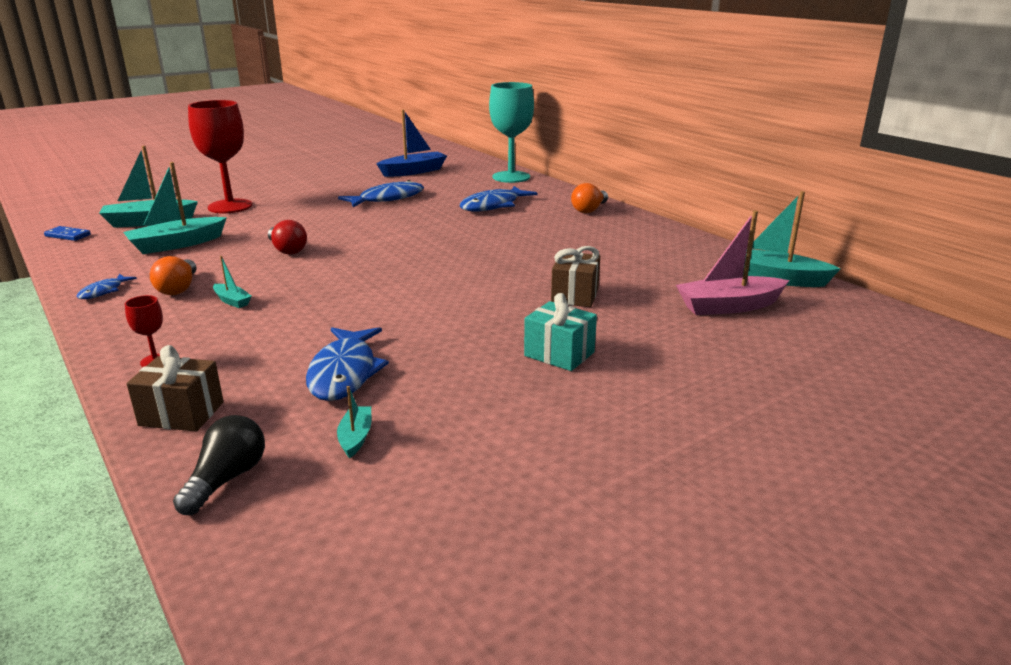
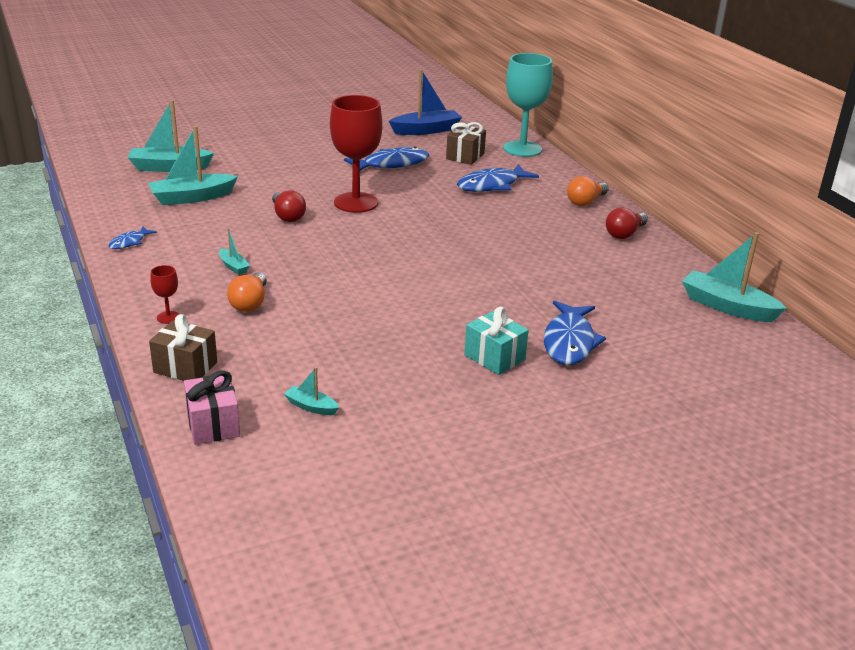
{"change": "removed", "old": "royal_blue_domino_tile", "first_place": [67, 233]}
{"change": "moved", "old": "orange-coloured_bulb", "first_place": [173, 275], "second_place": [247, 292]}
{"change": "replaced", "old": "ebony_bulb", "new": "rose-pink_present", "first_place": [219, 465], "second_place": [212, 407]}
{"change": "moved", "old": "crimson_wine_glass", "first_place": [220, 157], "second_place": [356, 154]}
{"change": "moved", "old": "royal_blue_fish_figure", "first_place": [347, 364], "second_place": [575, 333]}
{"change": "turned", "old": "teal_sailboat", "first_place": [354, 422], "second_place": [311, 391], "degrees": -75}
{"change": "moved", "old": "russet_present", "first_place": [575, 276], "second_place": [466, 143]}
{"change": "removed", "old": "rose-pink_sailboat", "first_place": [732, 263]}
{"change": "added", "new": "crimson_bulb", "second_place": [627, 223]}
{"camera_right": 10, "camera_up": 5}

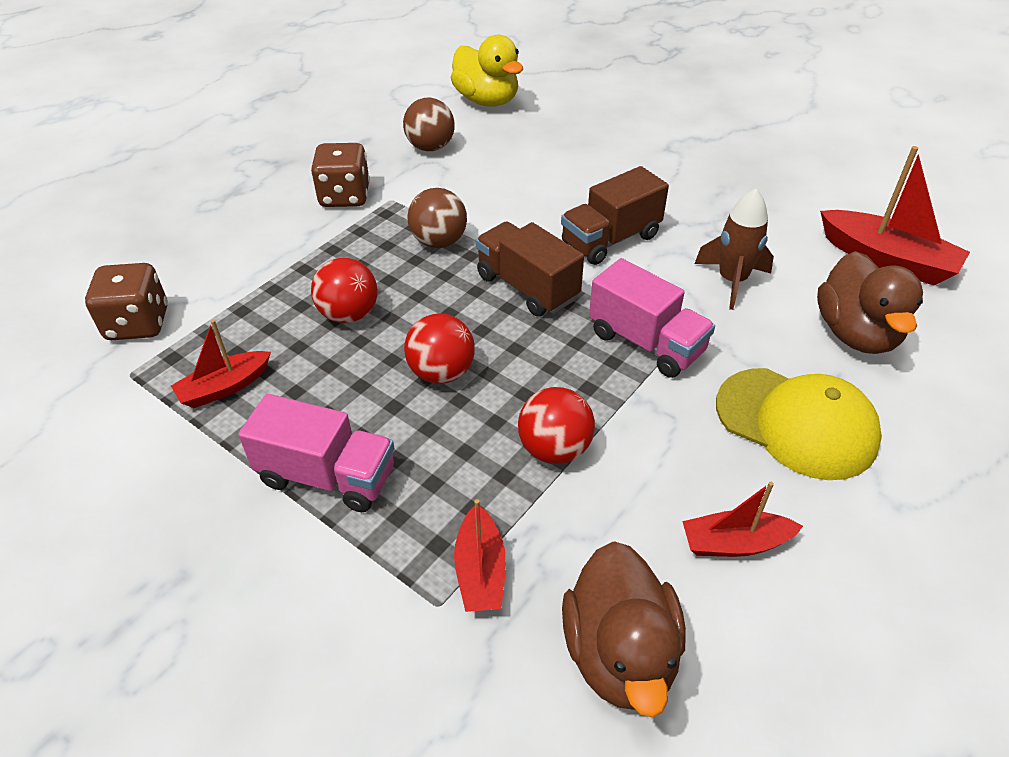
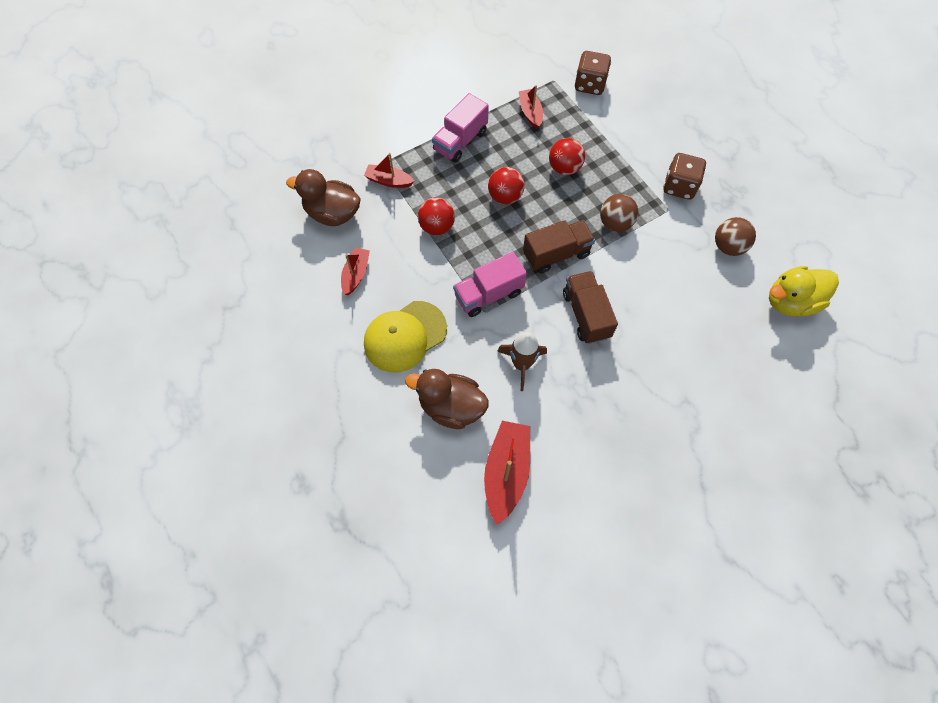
{"change": "turned", "old": "crimson_sailboat", "first_place": [895, 216], "second_place": [507, 473], "degrees": 135}
{"camera_right": 110, "camera_up": 20}

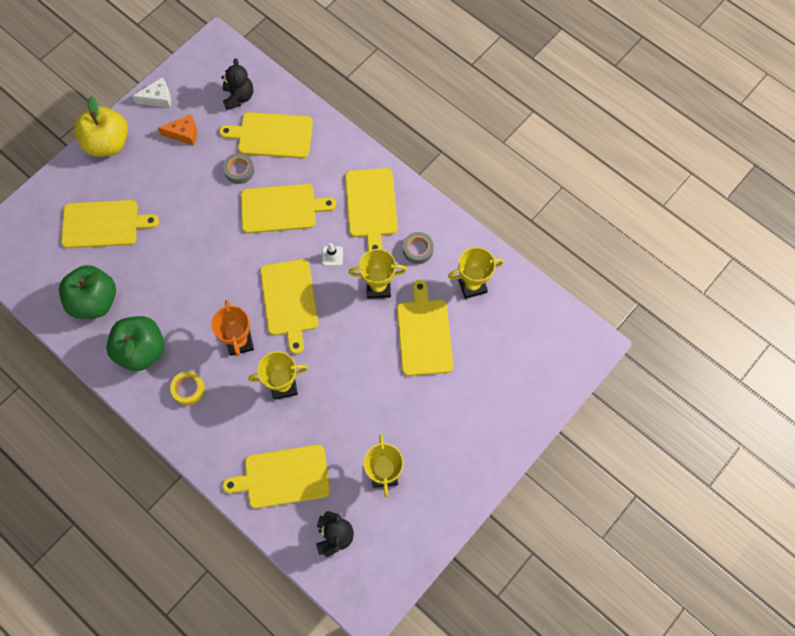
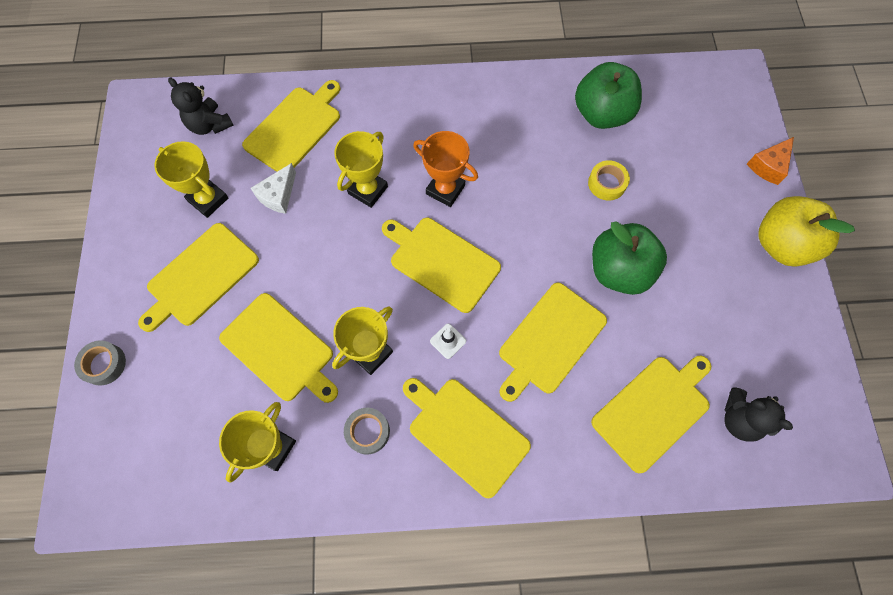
{"change": "moved", "old": "golden_bread_board", "first_place": [110, 224], "second_place": [198, 277]}
{"change": "moved", "old": "leaf-green_apple_fruit", "first_place": [135, 343], "second_place": [629, 258]}
{"change": "moved", "old": "white_cheese", "first_place": [151, 92], "second_place": [273, 188]}
{"change": "moved", "old": "orange-coloured_cheese", "first_place": [177, 130], "second_place": [770, 161]}
{"change": "moved", "old": "golden_roll_of_tape", "first_place": [187, 388], "second_place": [609, 180]}
{"change": "moved", "old": "ash-grey_roll_of_tape", "first_place": [238, 168], "second_place": [100, 363]}
{"camera_right": 135, "camera_up": 0}

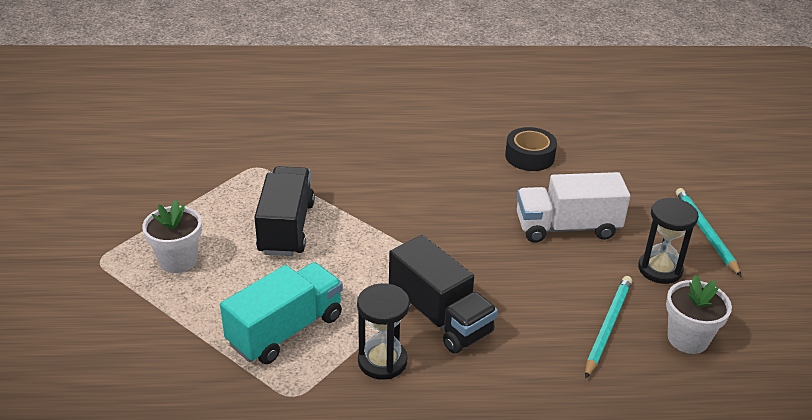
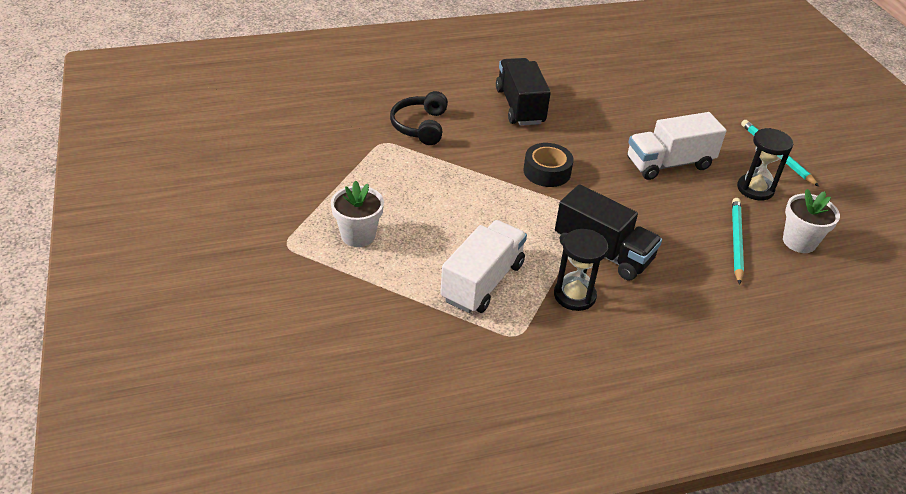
{"change": "recoloured", "old": "teal_lorry", "new": "white_lorry", "first_place": [281, 313], "second_place": [483, 266]}
{"change": "moved", "old": "ebony_lorry", "first_place": [284, 211], "second_place": [523, 92]}
{"change": "moved", "old": "ebony_roll_of_tape", "first_place": [531, 149], "second_place": [548, 165]}
{"change": "added", "new": "ebony_headphones", "second_place": [419, 118]}
{"camera_right": -15, "camera_up": 5}

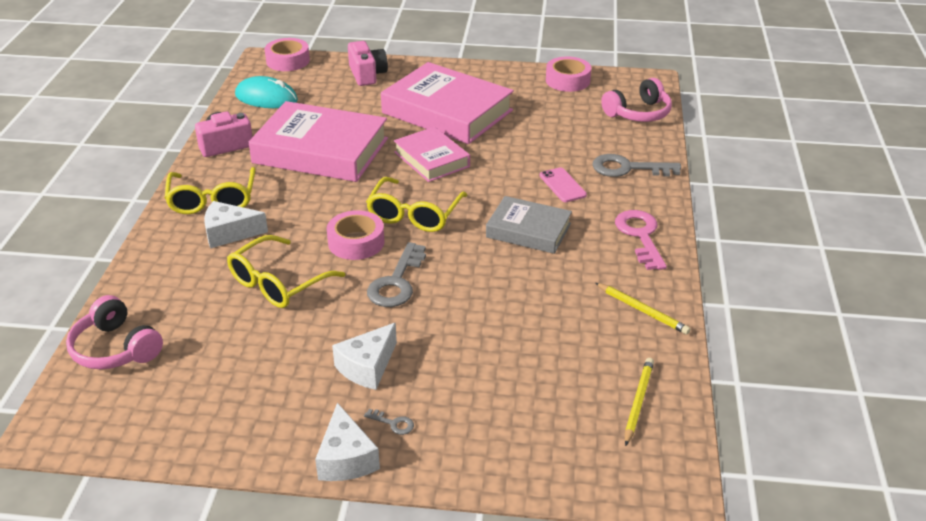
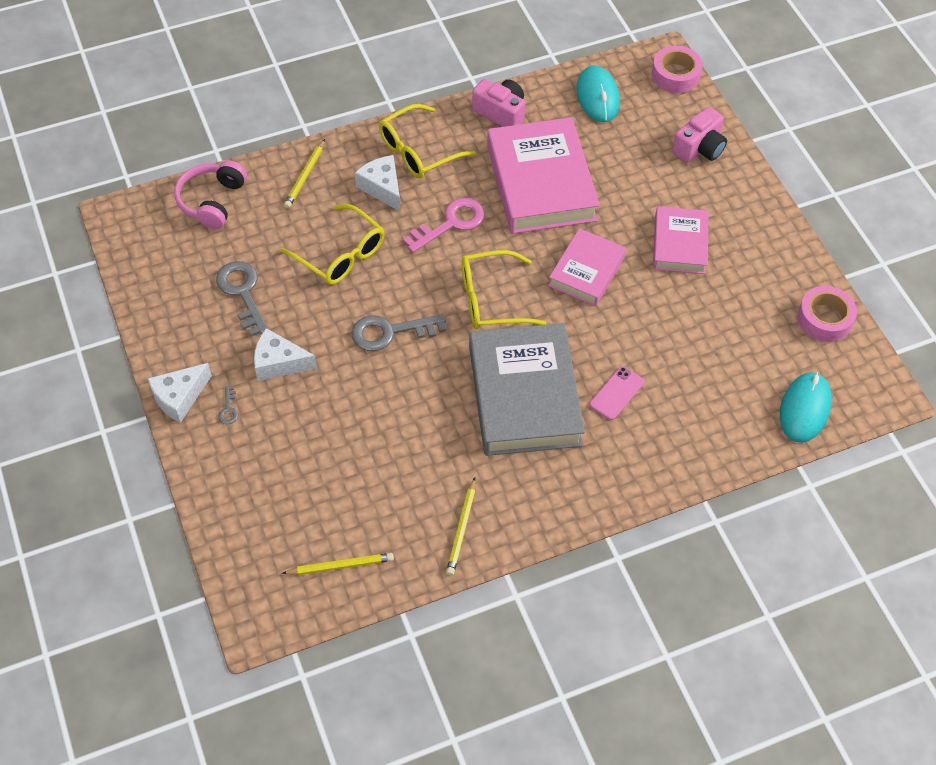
{"change": "turned", "old": "golden_spectacles", "first_place": [286, 271], "second_place": [332, 244], "degrees": -150}
{"change": "removed", "old": "rose-pink_roll_of_tape", "first_place": [355, 235]}
{"change": "resized", "old": "rose-pink_hardcover", "first_place": [447, 103], "second_place": [681, 240], "factor": 0.58}
{"change": "resized", "old": "ash-grey_hardcover", "first_place": [529, 225], "second_place": [527, 389], "factor": 1.74}
{"change": "moved", "old": "ash-grey_key", "first_place": [636, 165], "second_place": [242, 299]}
{"change": "replaced", "old": "rose-pink_headphones", "new": "teal_PC_mouse", "first_place": [636, 100], "second_place": [806, 407]}
{"change": "moved", "old": "rose-pink_key", "first_place": [641, 240], "second_place": [444, 225]}
{"change": "added", "new": "golden_pencil", "second_place": [304, 173]}
{"camera_right": 60, "camera_up": 20}

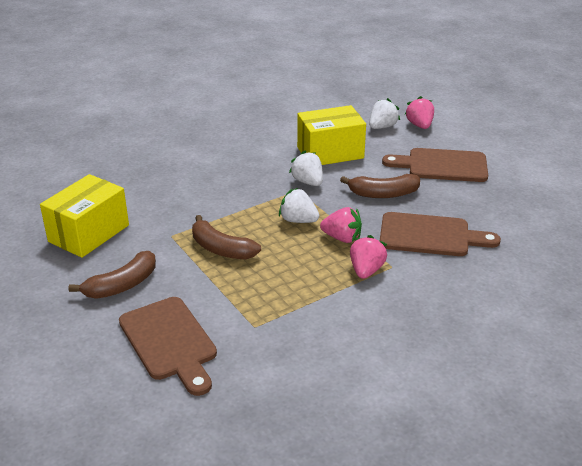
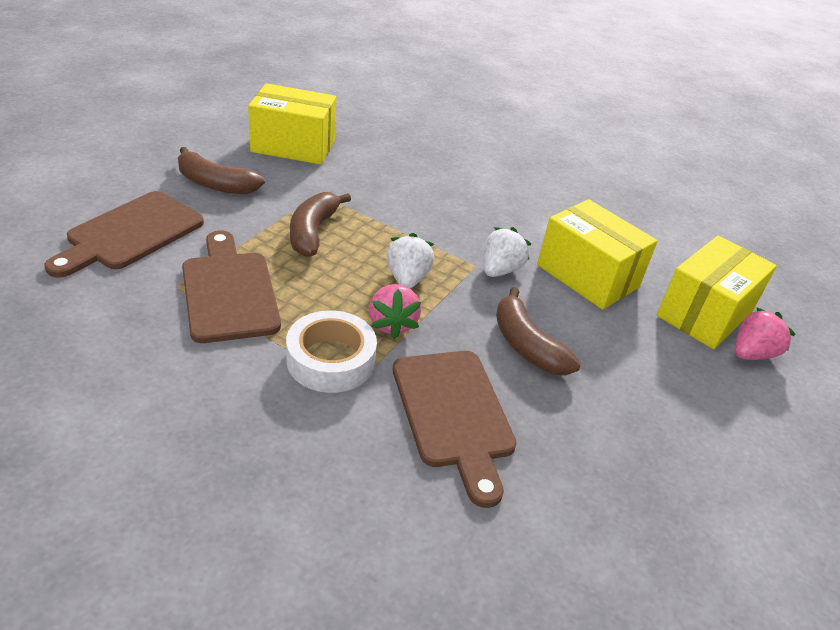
{"change": "replaced", "old": "rose-pink_berry", "new": "white_roll_of_tape", "first_place": [368, 257], "second_place": [331, 351]}
{"change": "replaced", "old": "white_berry", "new": "golden_box", "first_place": [384, 113], "second_place": [717, 292]}
{"change": "moved", "old": "russet_bread_board", "first_place": [435, 165], "second_place": [231, 287]}
{"camera_right": 60, "camera_up": 5}

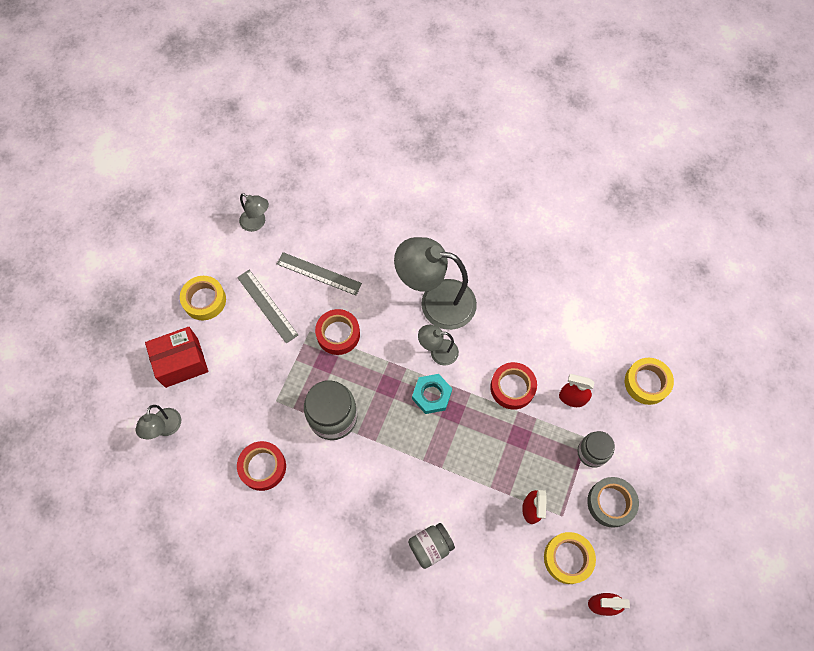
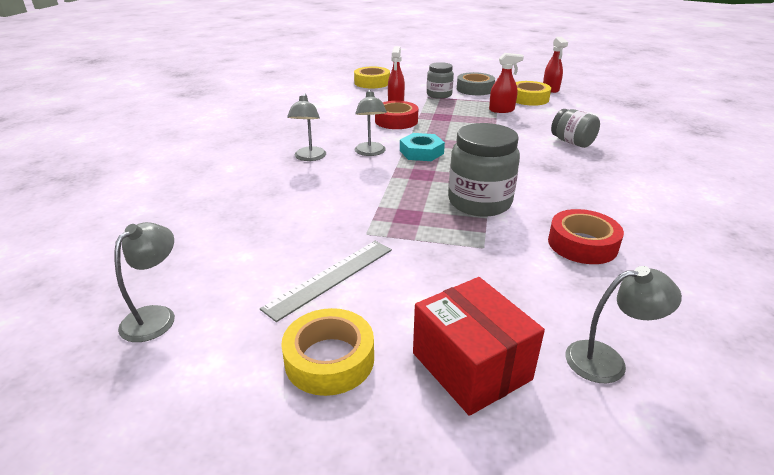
{"change": "removed", "old": "ash-grey_straightedge", "first_place": [319, 273]}
{"change": "removed", "old": "crimson_roll_of_tape", "first_place": [337, 332]}
{"change": "resized", "old": "ash-grey_reading_lamp", "first_place": [435, 283], "second_place": [306, 127], "factor": 0.49}
{"camera_right": -100, "camera_up": -35}

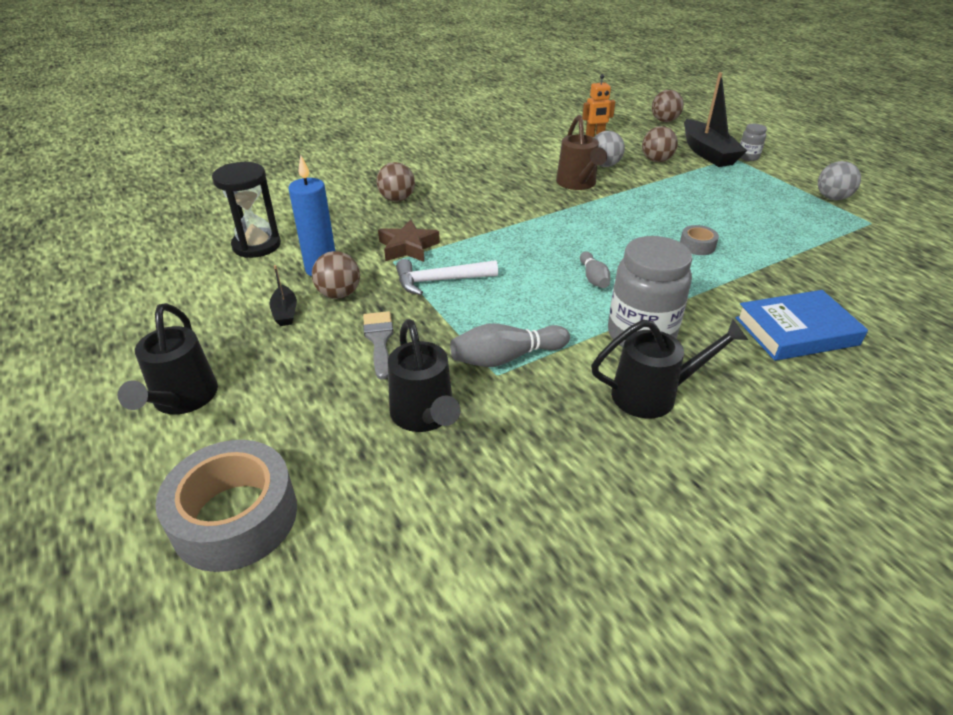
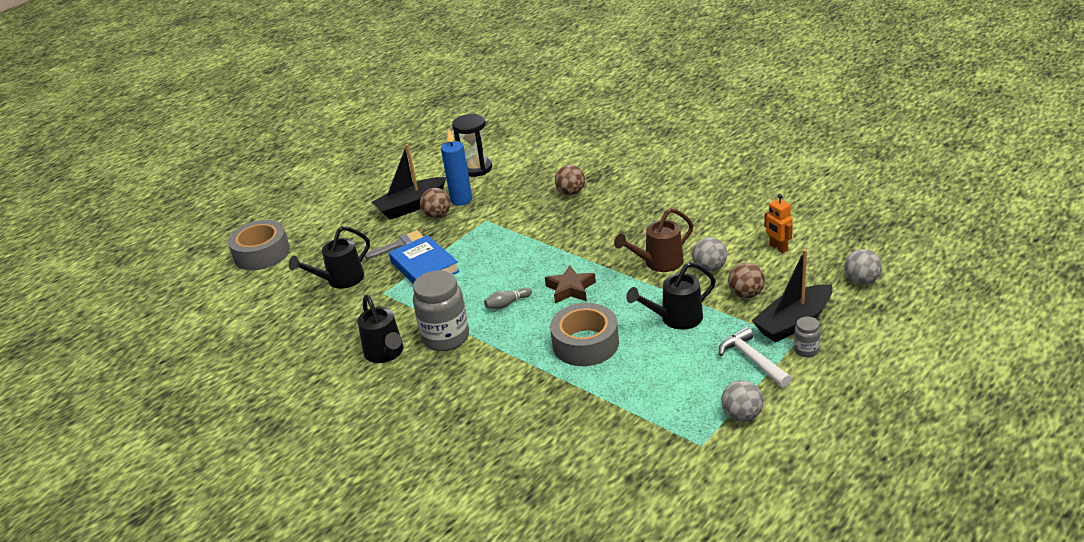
{"change": "moved", "old": "ebony_watering_pot", "first_place": [168, 358], "second_place": [671, 296]}
{"change": "resized", "old": "ebony_sailboat", "first_place": [283, 295], "second_place": [409, 182], "factor": 2.11}
{"change": "moved", "old": "russet_star", "first_place": [409, 240], "second_place": [570, 284]}
{"change": "moved", "old": "white_carpenter's_hammer", "first_place": [447, 277], "second_place": [755, 357]}
{"change": "removed", "old": "ash-grey_tenpin", "first_place": [510, 345]}
{"change": "recoloured", "old": "russet_play_ball", "new": "ash-grey_play_ball", "first_place": [668, 106], "second_place": [863, 267]}
{"change": "resized", "old": "ash-grey_roll_of_tape", "first_place": [699, 240], "second_place": [584, 334], "factor": 2.16}
{"change": "moved", "old": "royal_blue_hardcover", "first_place": [802, 325], "second_place": [424, 259]}
{"camera_right": 75, "camera_up": -5}

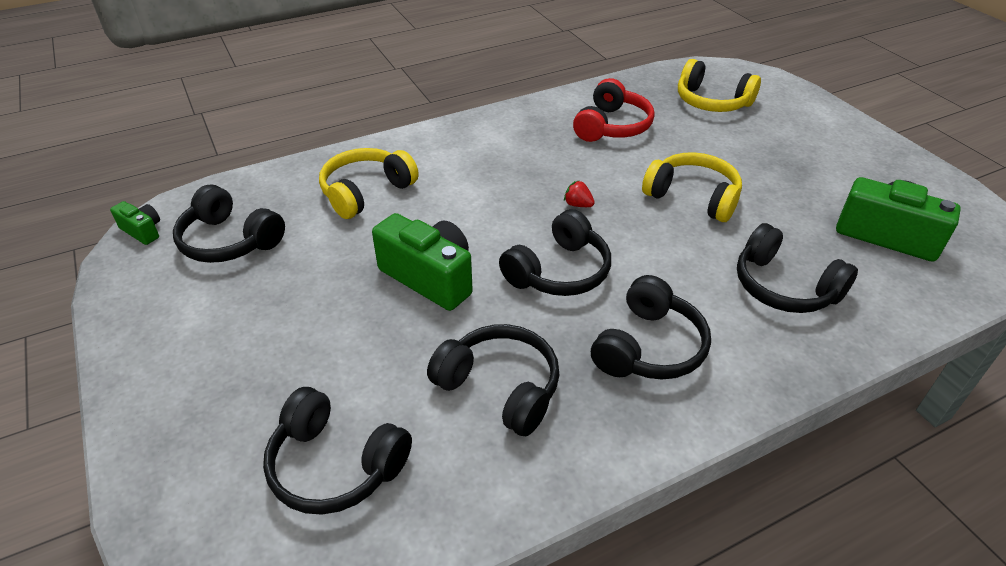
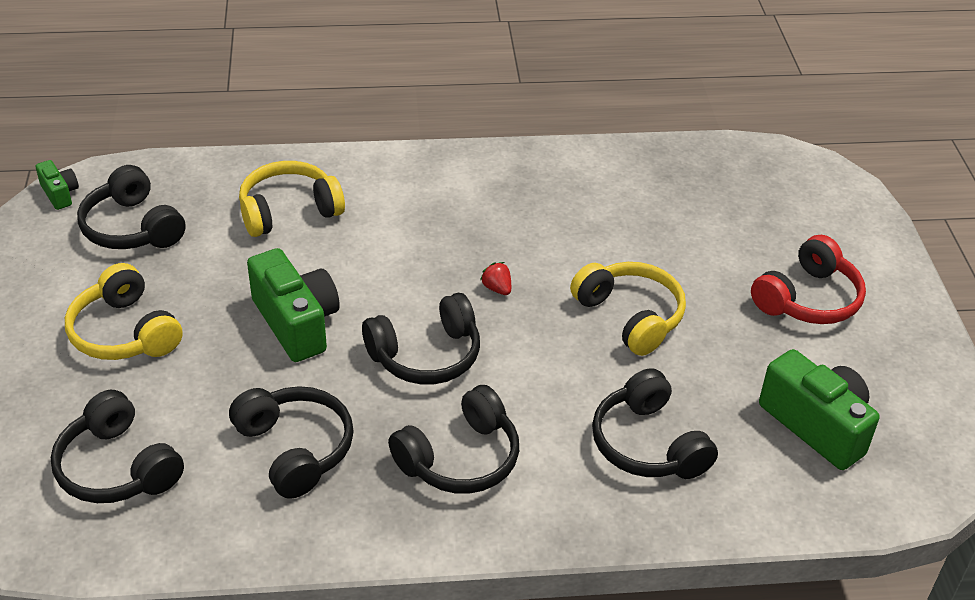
{"change": "moved", "old": "crimson_headphones", "first_place": [614, 110], "second_place": [808, 279]}
{"change": "moved", "old": "golden_headphones", "first_place": [719, 85], "second_place": [123, 311]}
{"camera_right": 20, "camera_up": 0}

